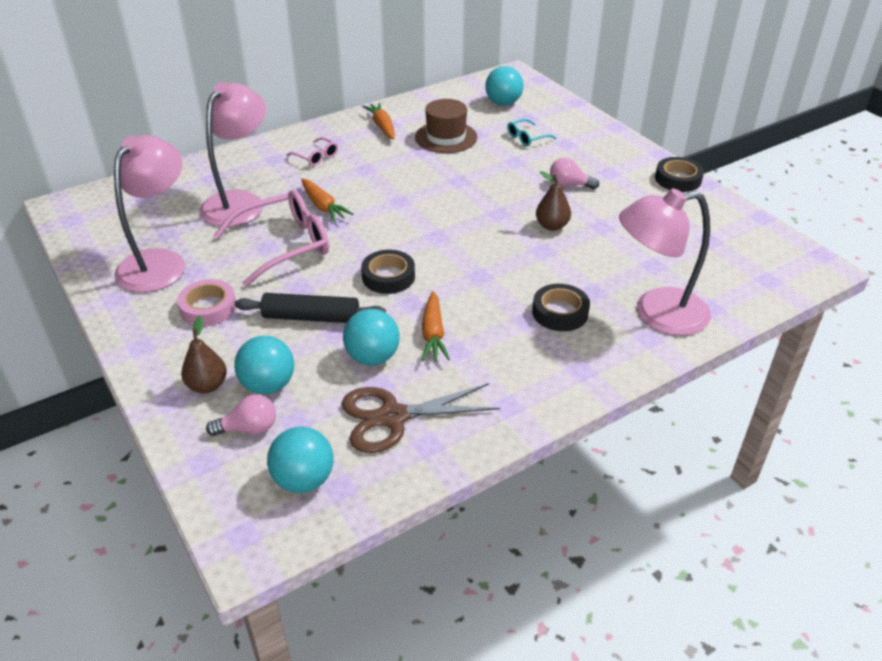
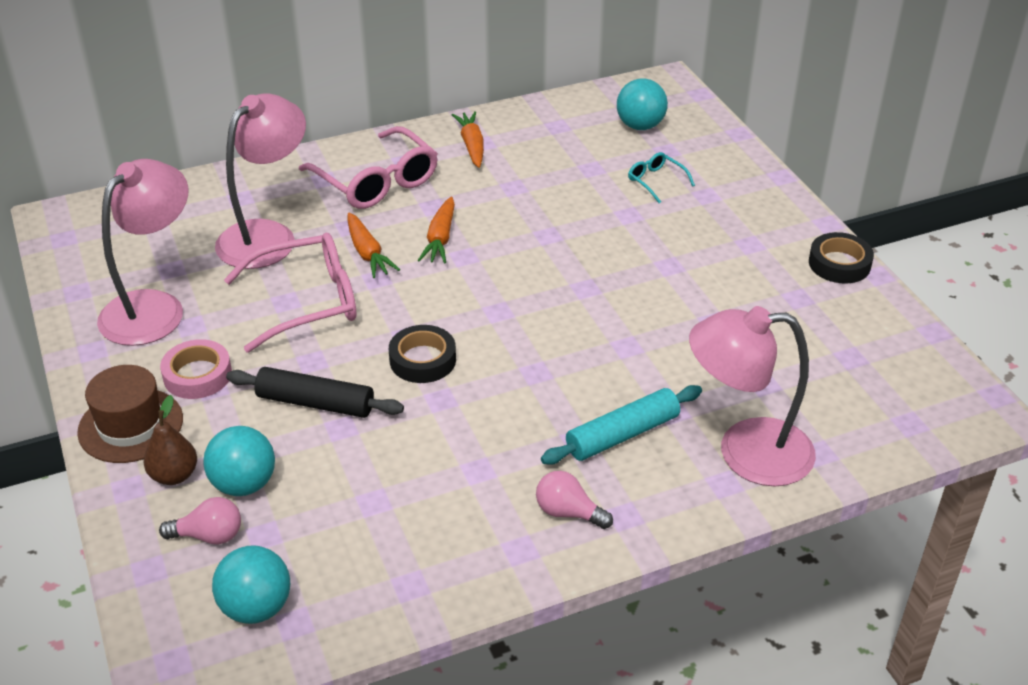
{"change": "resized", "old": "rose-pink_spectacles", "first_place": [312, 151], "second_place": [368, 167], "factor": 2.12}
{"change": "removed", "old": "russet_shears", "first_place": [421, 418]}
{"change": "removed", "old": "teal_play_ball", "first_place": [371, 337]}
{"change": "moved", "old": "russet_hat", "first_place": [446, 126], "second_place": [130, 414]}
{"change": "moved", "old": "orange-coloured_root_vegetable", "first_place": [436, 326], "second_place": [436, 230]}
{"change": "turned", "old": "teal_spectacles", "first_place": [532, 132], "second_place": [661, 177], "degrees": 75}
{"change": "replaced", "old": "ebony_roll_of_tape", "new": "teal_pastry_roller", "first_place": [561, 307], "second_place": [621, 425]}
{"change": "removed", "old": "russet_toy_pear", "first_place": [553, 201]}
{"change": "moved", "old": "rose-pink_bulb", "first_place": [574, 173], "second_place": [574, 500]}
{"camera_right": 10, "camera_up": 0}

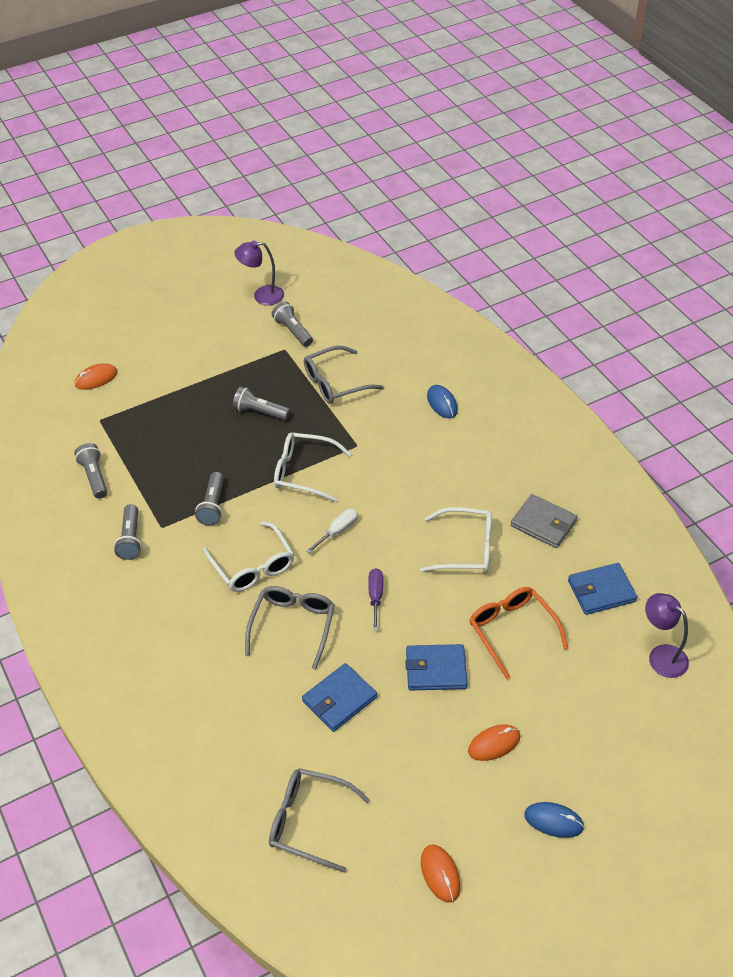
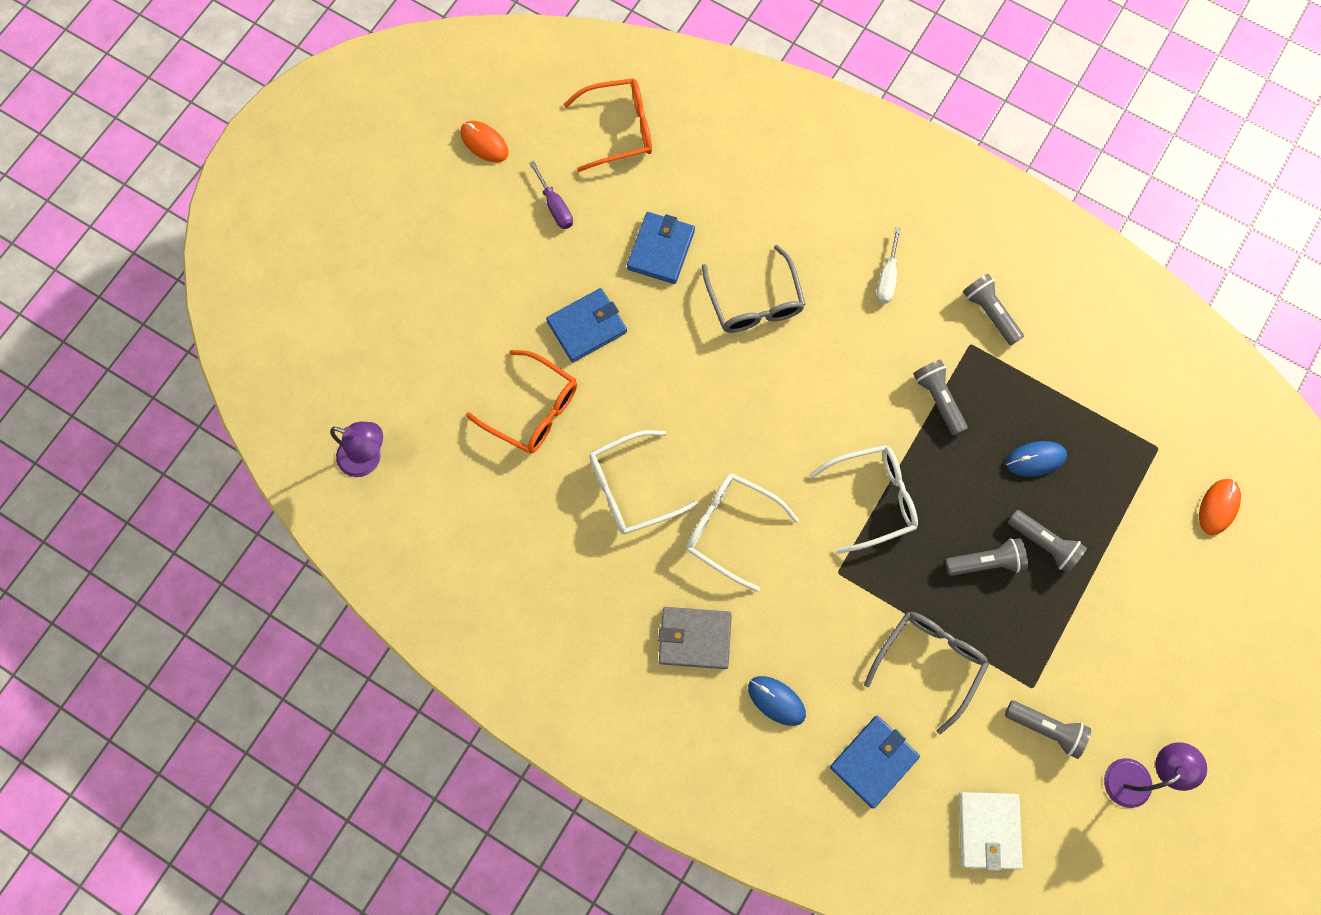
{"change": "moved", "old": "ash-grey_pocket_torch", "first_place": [90, 471], "second_place": [1047, 541]}
{"change": "moved", "old": "white_spectacles", "first_place": [248, 556], "second_place": [742, 532]}
{"change": "recoloured", "old": "ash-grey_spectacles", "new": "orange-coloured_spectacles", "first_place": [319, 820], "second_place": [607, 125]}
{"change": "moved", "old": "white_flat_screwdriver", "first_place": [332, 531], "second_place": [888, 265]}
{"change": "moved", "old": "purple_flat_screwdriver", "first_place": [375, 599], "second_place": [551, 195]}
{"change": "removed", "old": "orange-coloured_PC_mouse", "first_place": [494, 742]}
{"change": "moved", "old": "ash-grey_card_wallet", "first_place": [544, 521], "second_place": [695, 638]}
{"change": "moved", "old": "royal_blue_PC_mouse", "first_place": [554, 820], "second_place": [1036, 459]}
{"change": "moved", "old": "royal_blue_card_wallet", "first_place": [602, 589], "second_place": [875, 762]}
{"change": "added", "new": "white_card_wallet", "second_place": [991, 831]}
{"camera_right": 150, "camera_up": 25}

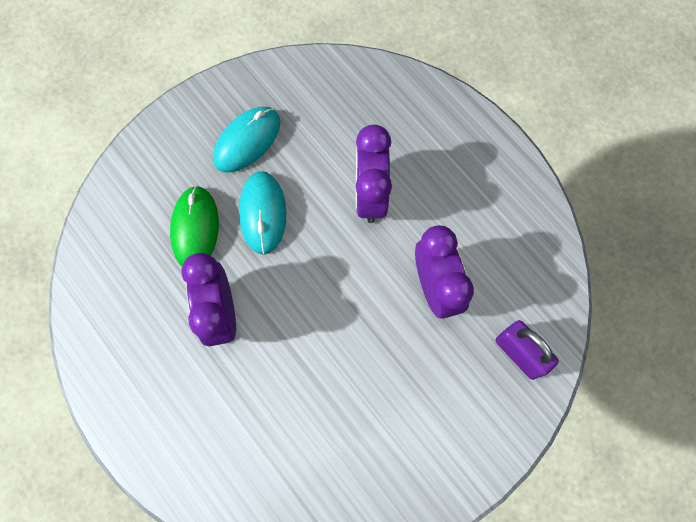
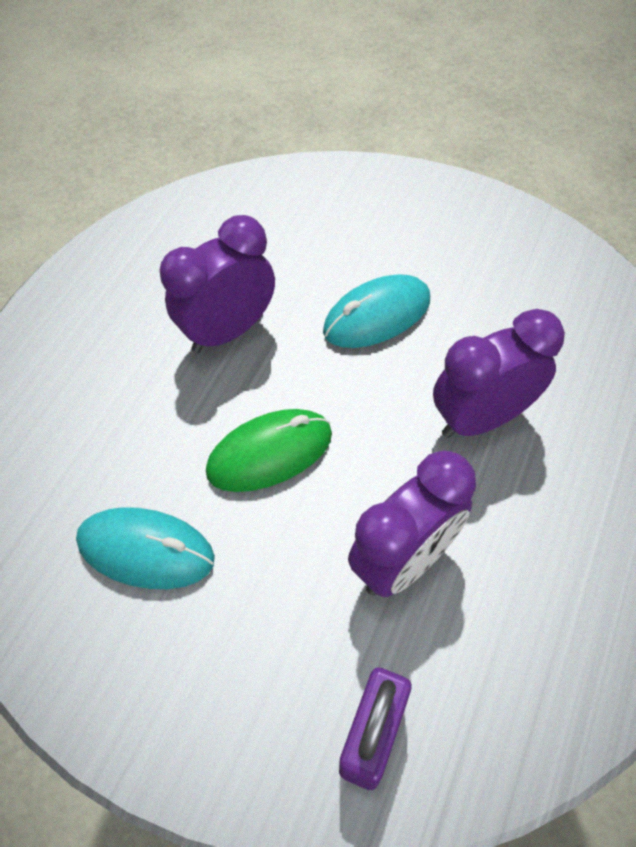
{"change": "moved", "old": "leaf-green_PC_mouse", "first_place": [194, 225], "second_place": [269, 450]}
{"change": "moved", "old": "teal_PC_mouse", "first_place": [246, 140], "second_place": [145, 548]}
{"camera_right": 65, "camera_up": -15}

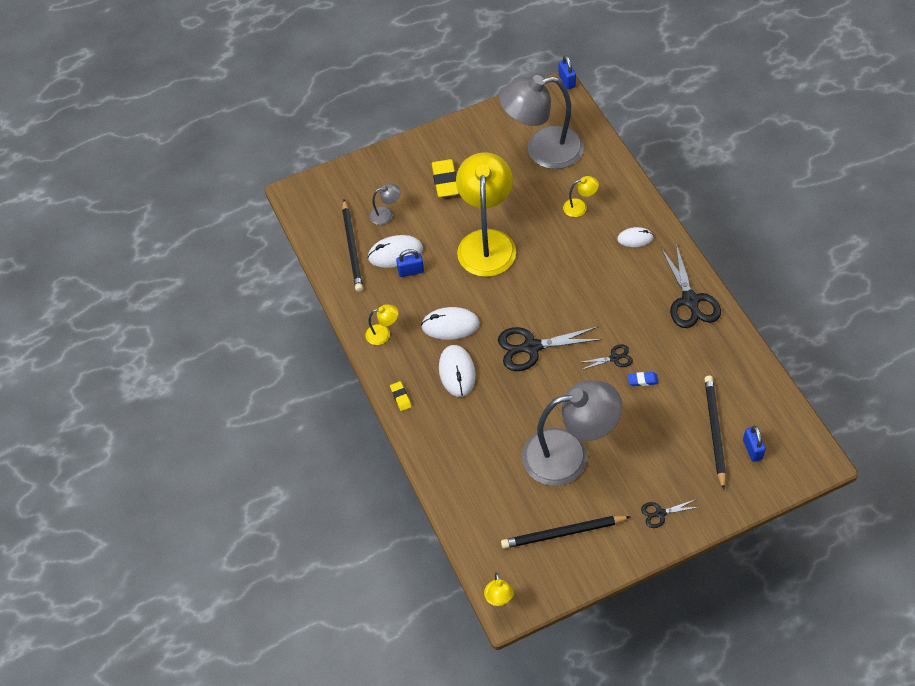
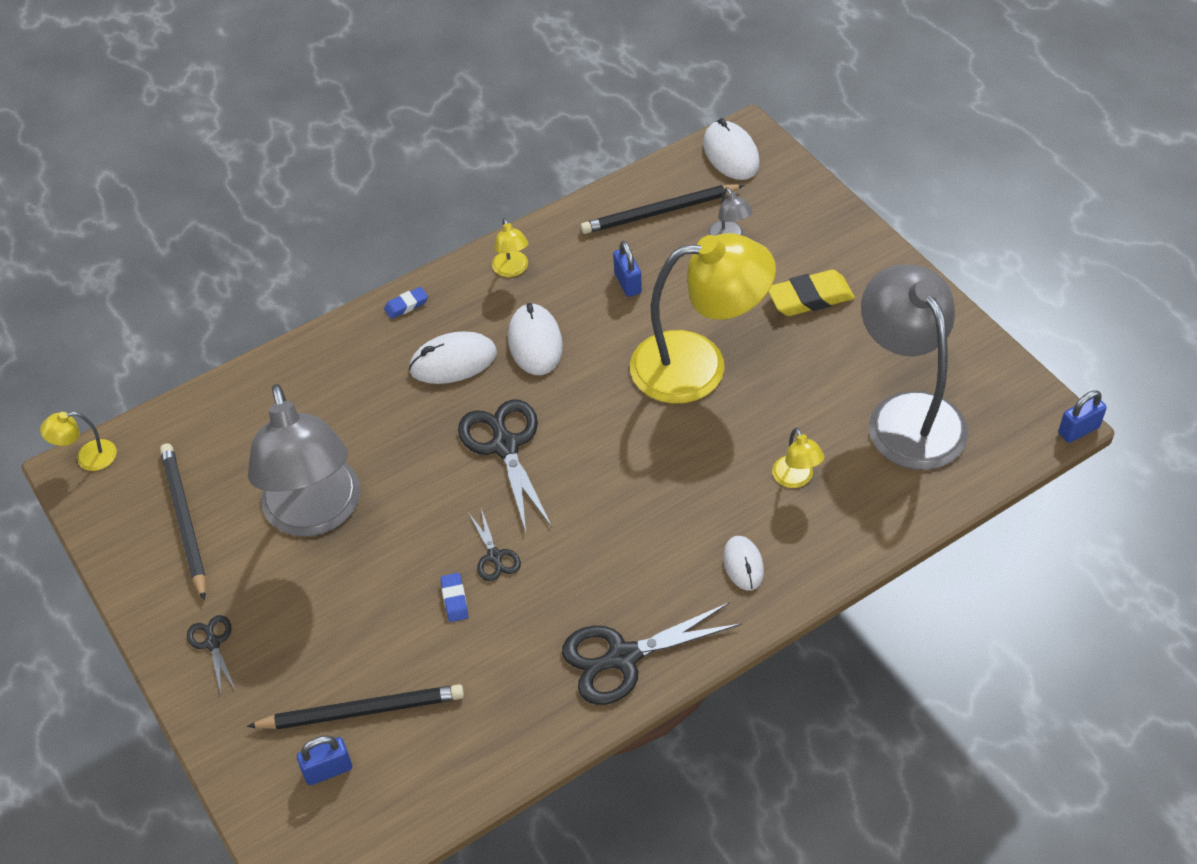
{"change": "moved", "old": "white_PC_mouse", "first_place": [395, 251], "second_place": [731, 149]}
{"change": "recoloured", "old": "golden_eraser", "new": "royal_blue_eraser", "first_place": [401, 396], "second_place": [406, 303]}
{"camera_right": 80, "camera_up": -5}

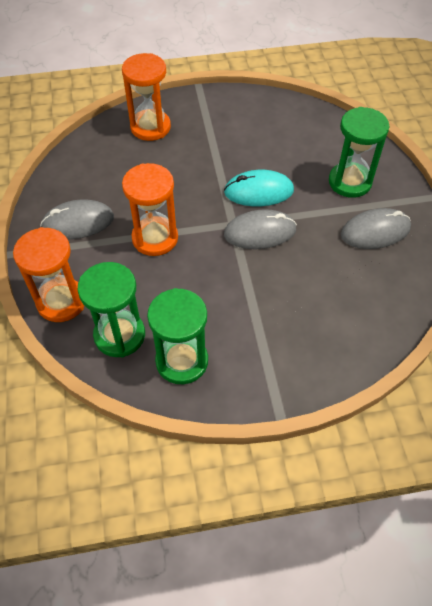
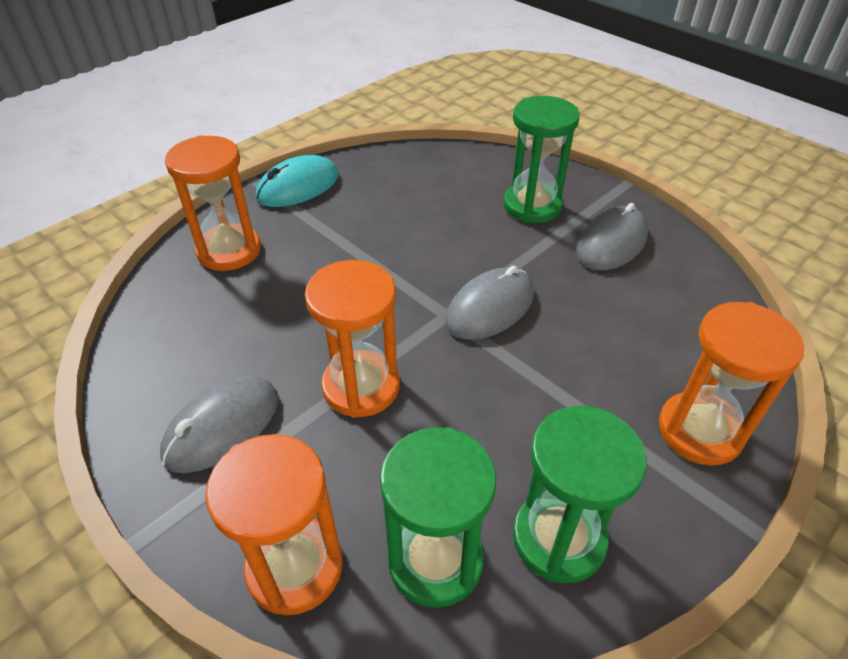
{"change": "moved", "old": "teal_PC_mouse", "first_place": [259, 188], "second_place": [297, 181]}
{"change": "added", "new": "orange-coloured_sand_timer", "second_place": [731, 384]}
{"camera_right": -35, "camera_up": -10}

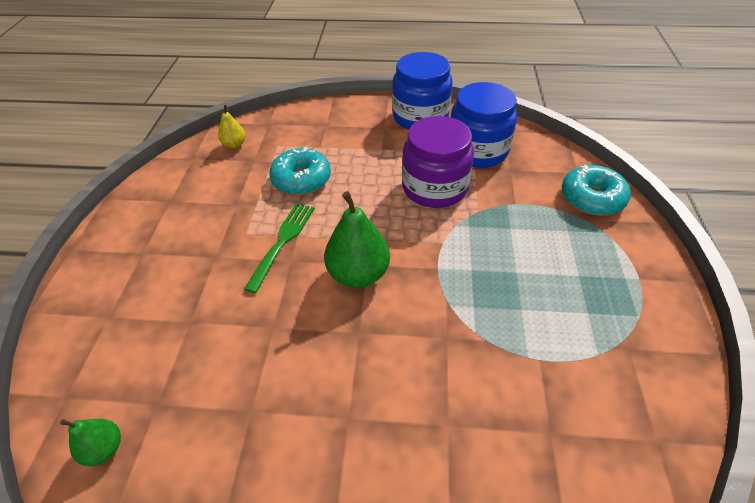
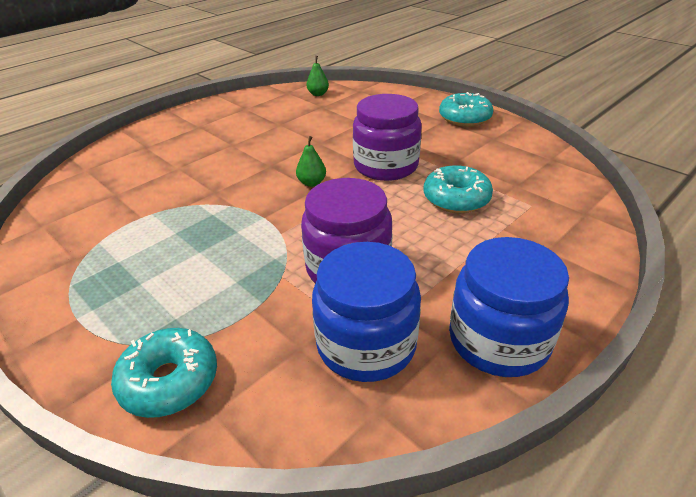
{"change": "removed", "old": "golden_toy_pear", "first_place": [232, 126]}
{"change": "replaced", "old": "leaf-green_fork", "new": "purple_jam_jar", "first_place": [279, 248], "second_place": [387, 137]}
{"change": "resized", "old": "leaf-green_toy_pear", "first_place": [357, 239], "second_place": [311, 161], "factor": 0.54}
{"change": "added", "new": "teal_doughnut", "second_place": [466, 109]}
{"camera_right": 130, "camera_up": -10}

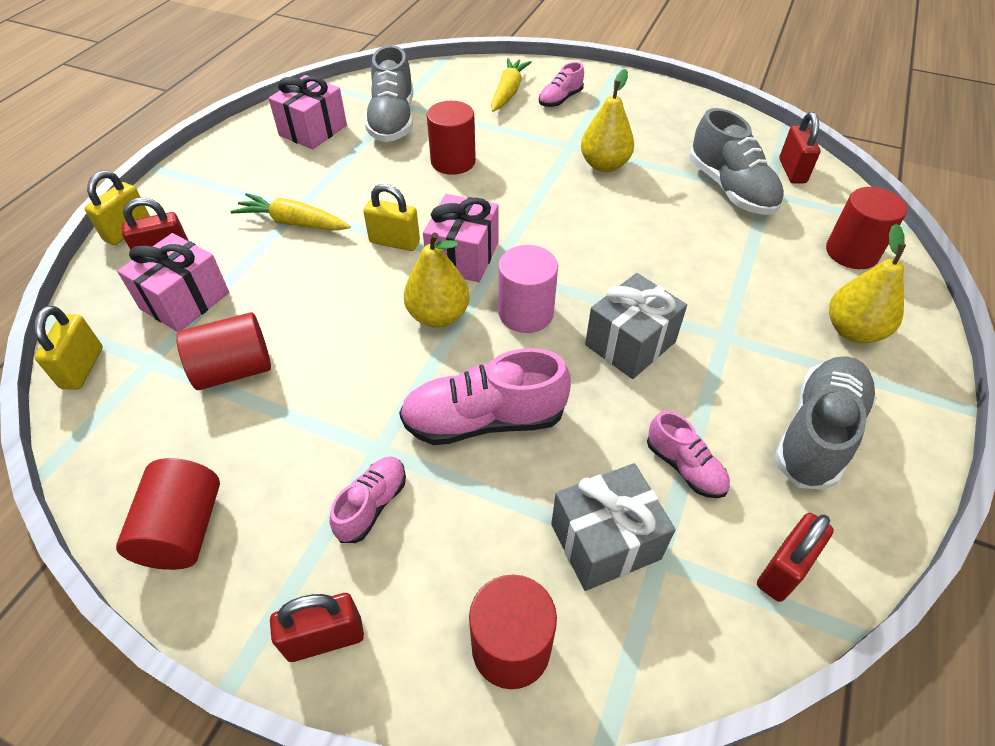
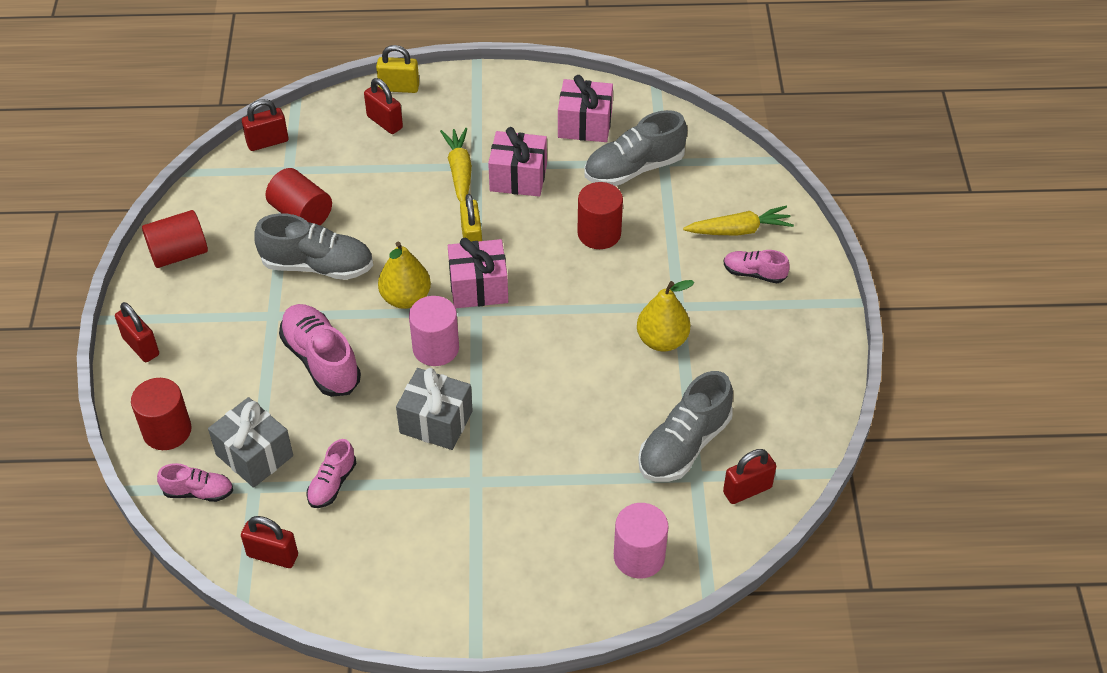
{"change": "recoloured", "old": "golden_lock", "new": "crimson_lock", "first_place": [68, 348], "second_place": [265, 125]}
{"change": "moved", "old": "rose-pink_present", "first_place": [173, 282], "second_place": [517, 162]}
{"change": "moved", "old": "rose-pink_shoe", "first_place": [368, 499], "second_place": [195, 482]}
{"change": "moved", "old": "ash-grey_shoe", "first_place": [825, 423], "second_place": [313, 246]}
{"change": "recoloured", "old": "crimson_cylinder_shape", "new": "rose-pink_cylinder_shape", "first_place": [866, 228], "second_place": [641, 541]}
{"change": "removed", "old": "golden_toy_pear", "first_place": [867, 283]}
{"camera_right": 65, "camera_up": 0}

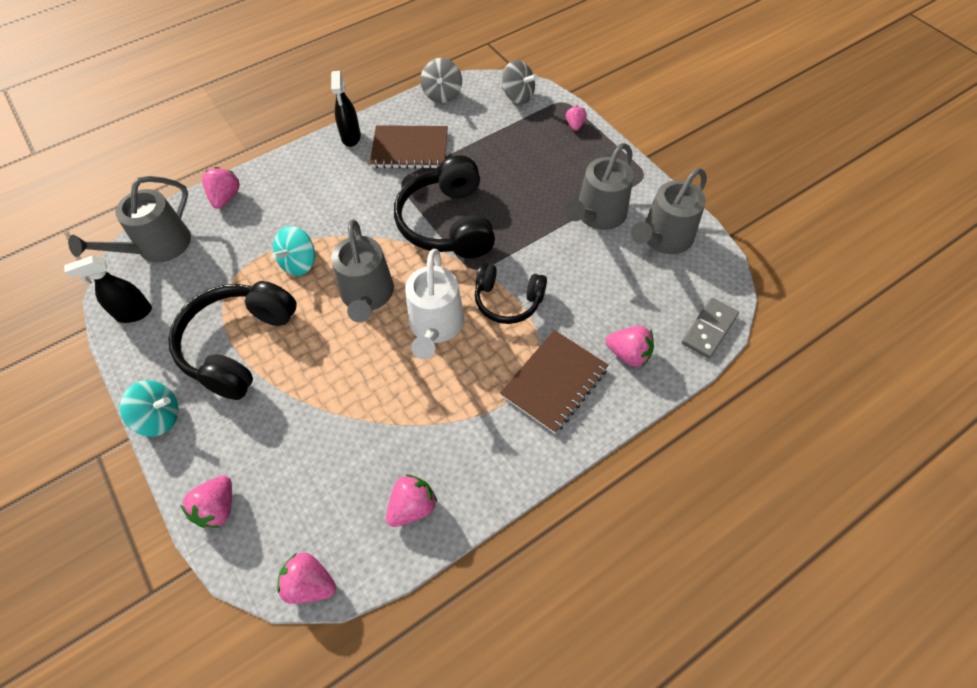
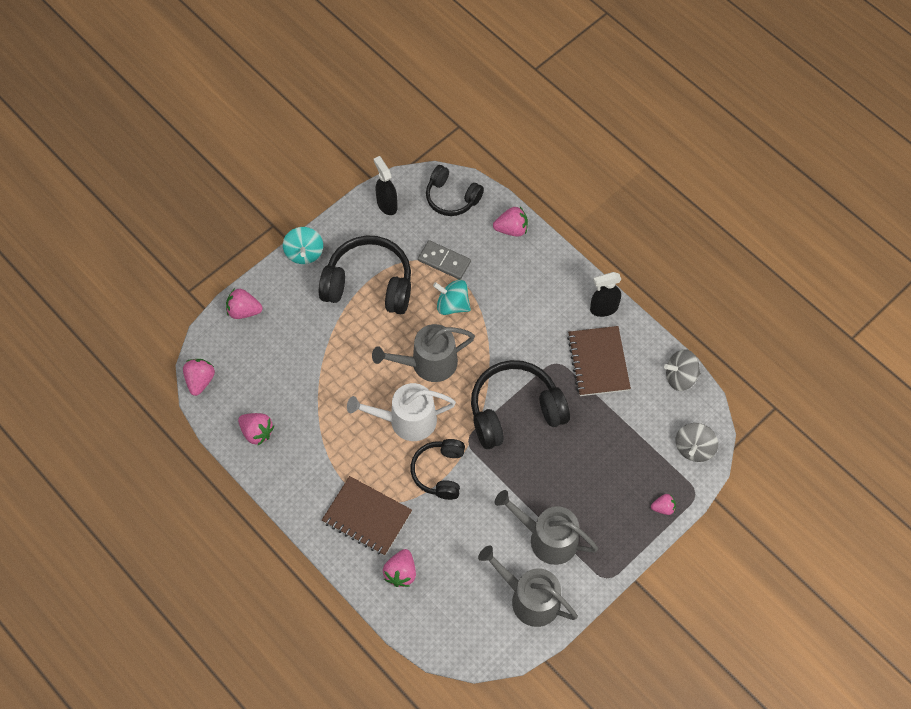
{"change": "replaced", "old": "ash-grey_watering_pot", "new": "ebony_headphones", "first_place": [129, 219], "second_place": [455, 190]}
{"change": "moved", "old": "ash-grey_domino_tile", "first_place": [710, 328], "second_place": [444, 259]}
{"camera_right": 80, "camera_up": 5}

